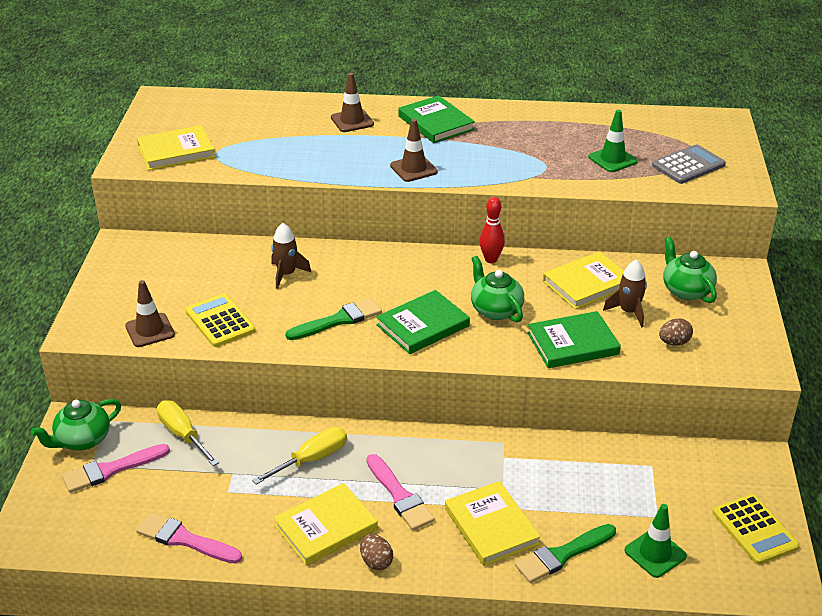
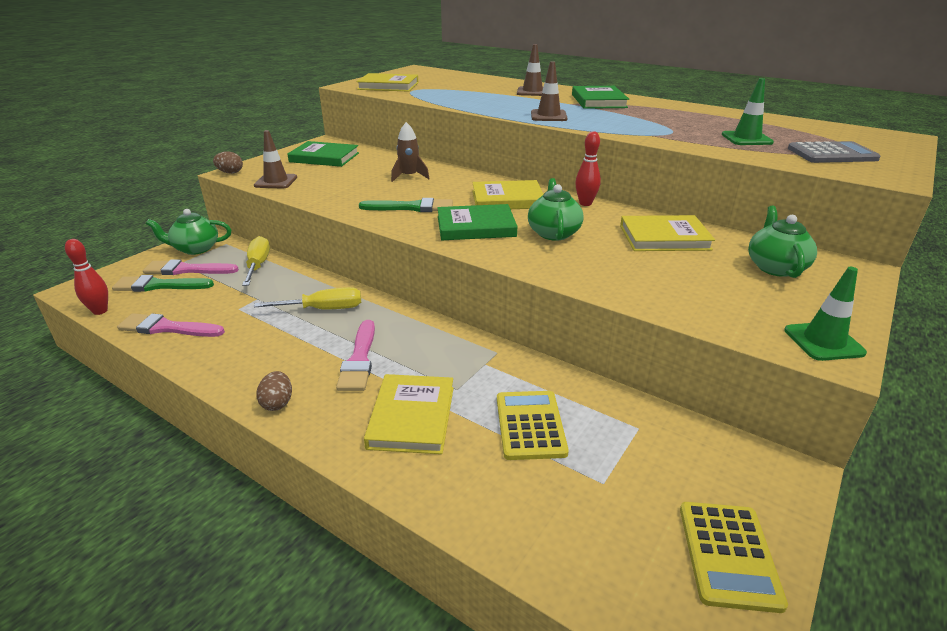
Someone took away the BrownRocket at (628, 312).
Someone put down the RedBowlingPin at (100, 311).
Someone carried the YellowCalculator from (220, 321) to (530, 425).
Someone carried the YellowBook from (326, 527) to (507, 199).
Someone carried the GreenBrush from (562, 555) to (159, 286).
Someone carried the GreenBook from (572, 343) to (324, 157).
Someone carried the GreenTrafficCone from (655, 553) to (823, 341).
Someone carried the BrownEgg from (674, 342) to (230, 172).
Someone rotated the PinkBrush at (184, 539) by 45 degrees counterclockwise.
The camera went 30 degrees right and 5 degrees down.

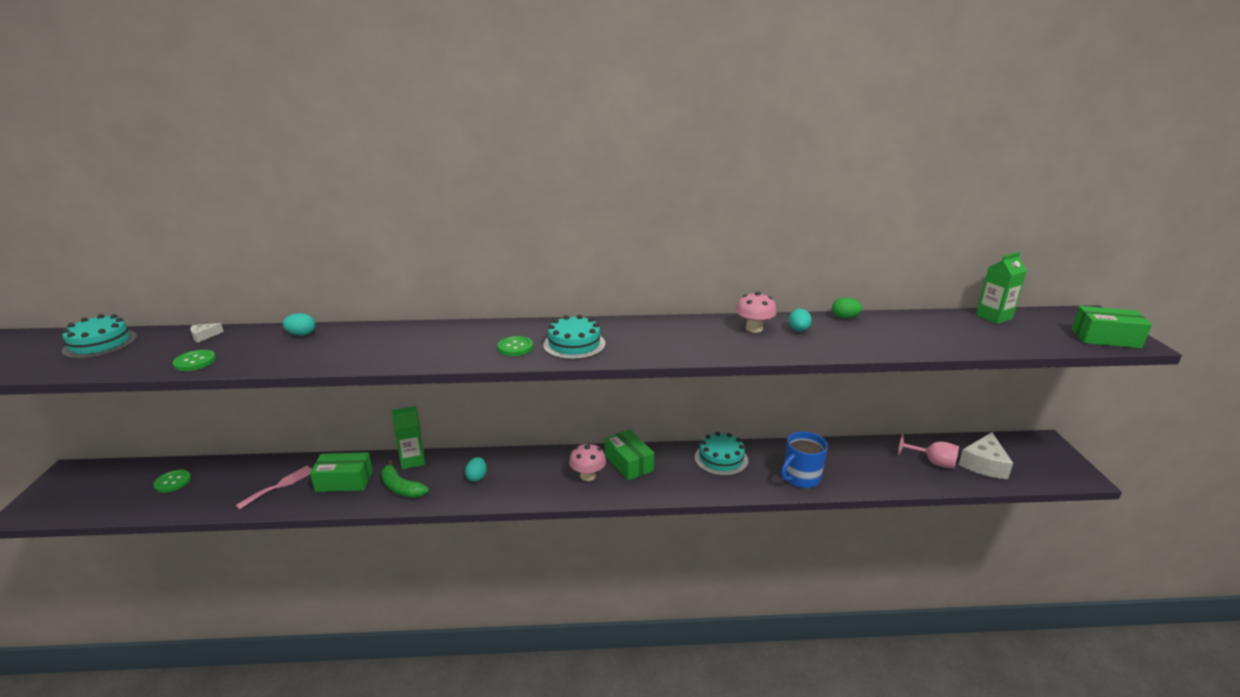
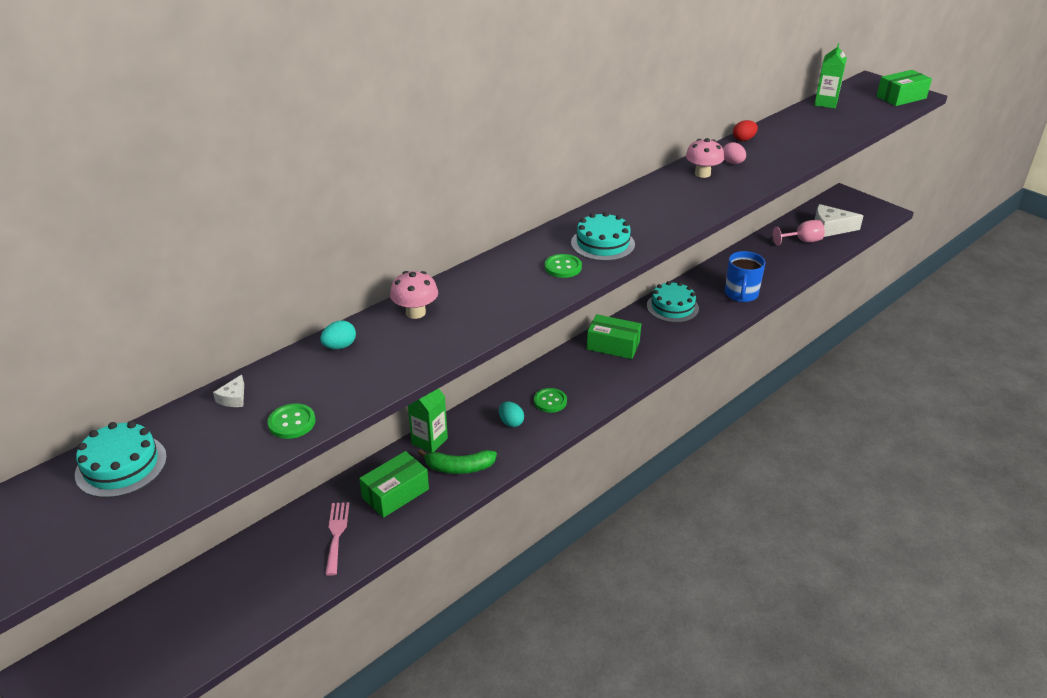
Someone carried the GreenButton from (173, 482) to (550, 401).
Someone carried the PinkMushroom from (587, 476) to (415, 312).
Someone repainted the TurquoiseEgg at (798, 330), which became the PinkEgg at (732, 163).
Someone repainted the GreenEgg at (844, 318), which became the RedEgg at (743, 139).
Someone rotated the WhiteCheese at (984, 464) by 105 degrees clockwise.
The camera went 40 degrees left and 10 degrees up.

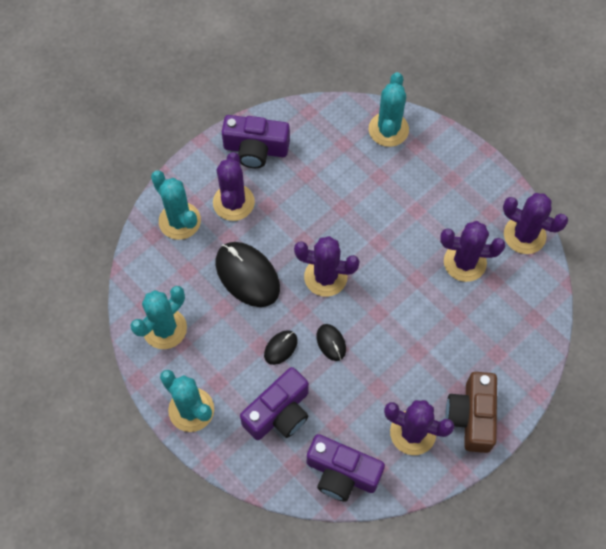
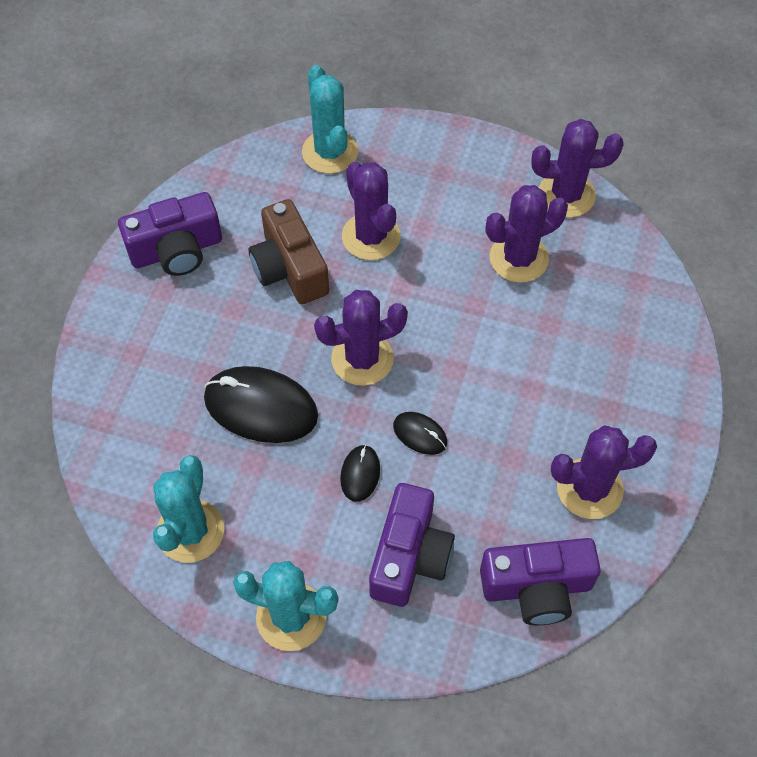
Someone took away the TurquoiseCactus at (179, 221).
Someone carried the PurpleCactus from (233, 202) to (371, 236).
Someone carried the BrownCamera from (471, 416) to (290, 268).
The camera went 30 degrees left and 5 degrees down.

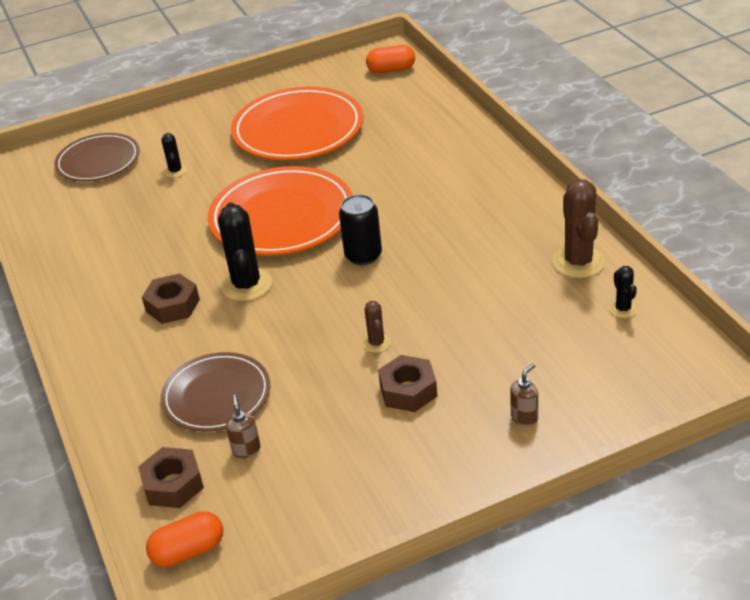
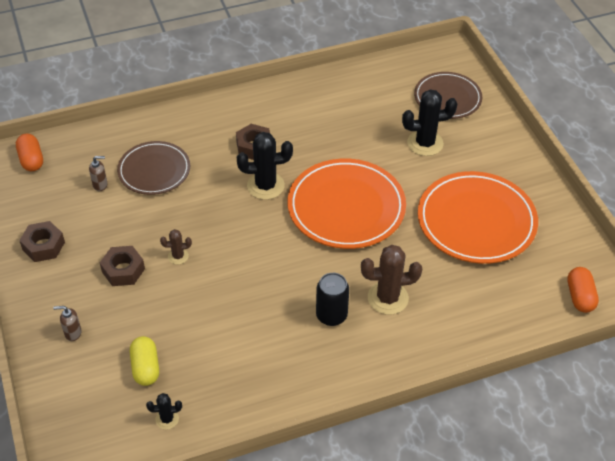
Someone put down the YellowCapsule at (145, 367).
Someone carried the BrownNut from (173, 484) to (43, 246).
Someone carried the BlackCan from (363, 256) to (331, 315).
Someone carried the BrownCactus from (578, 262) to (388, 298).
Someone rotated the BrownSoapDispenser at (524, 418) by 135 degrees clockwise.
Someone scaled the BlackCactus at (175, 171) by 1.93.
The camera went 90 degrees right and 10 degrees up.

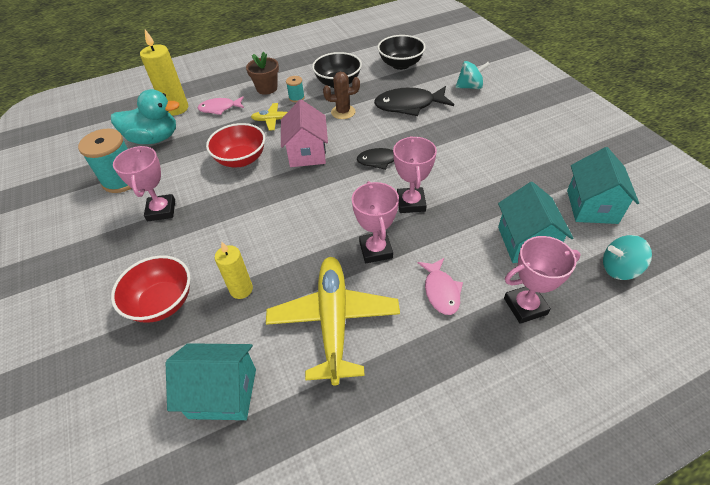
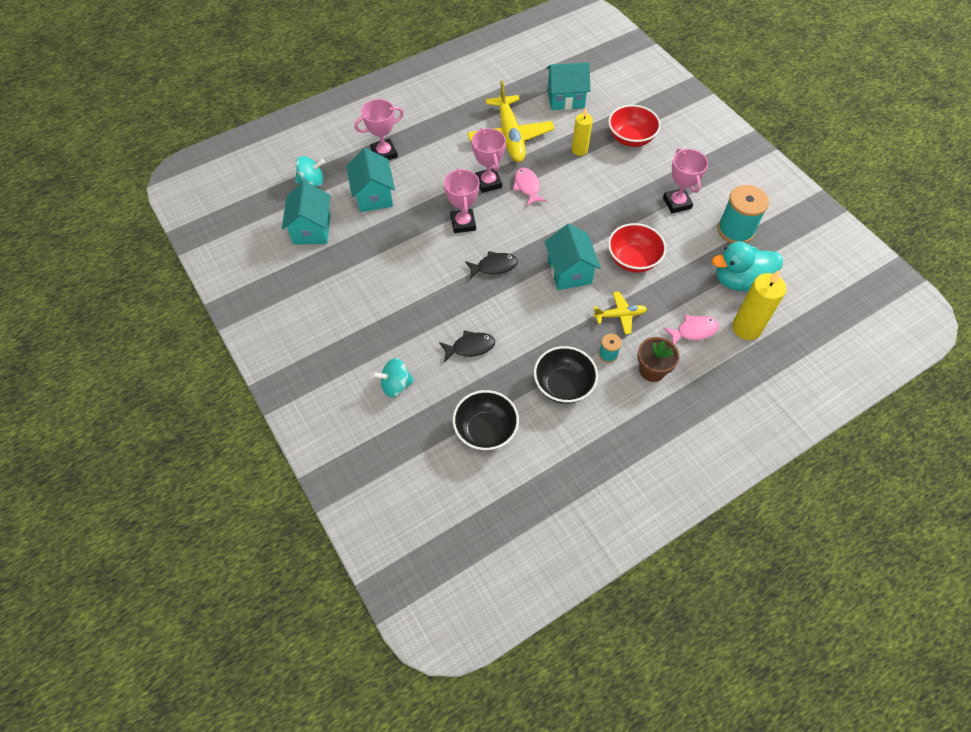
Someone took away the BrownCactus at (343, 112).
Someone carried the PinkFish from (441, 291) to (527, 187).
Someone repainted the PinkHouse at (307, 153), which became the TurquoiseHouse at (569, 271).
Someone scaled the BlackFish at (409, 105) by 0.61.
The camera went 170 degrees right and 10 degrees up.

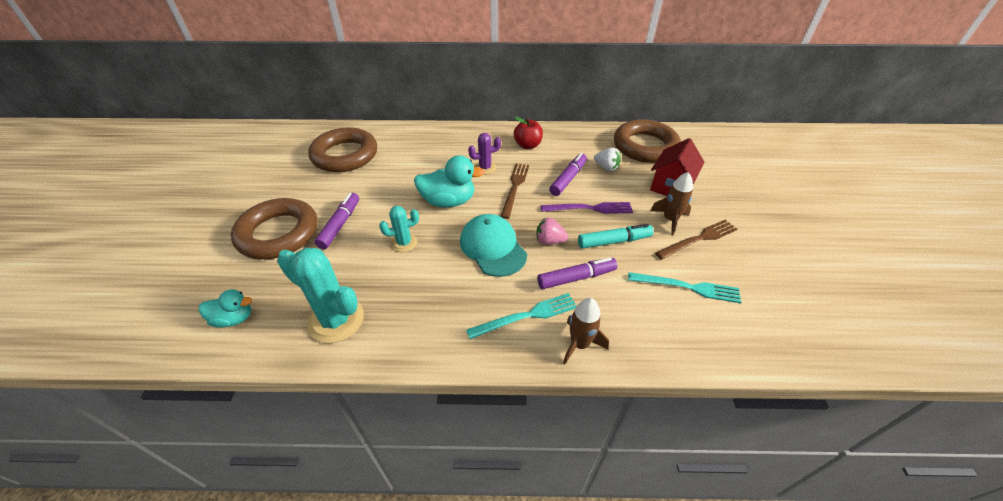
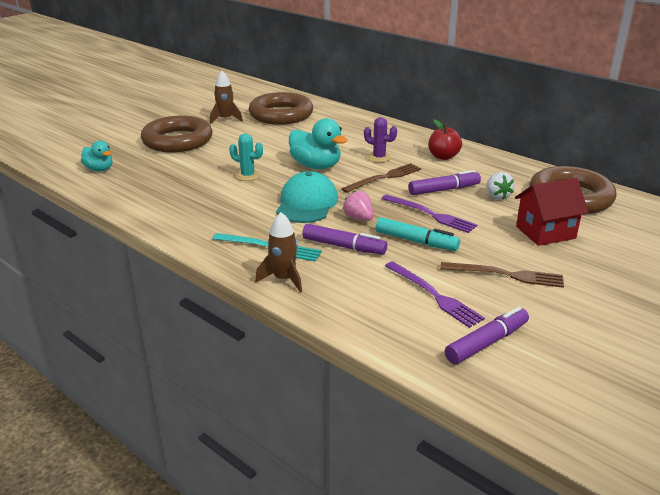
Someone took away the TurquoiseCactus at (336, 320).
Someone carried the PurpleMarker from (340, 225) to (486, 343).
Someone carried the BrownRocket from (670, 220) to (226, 119).
Someone repainted the TurquoiseFork at (687, 287), which became the PurpleFork at (434, 295).
The camera went 40 degrees right and 15 degrees down.

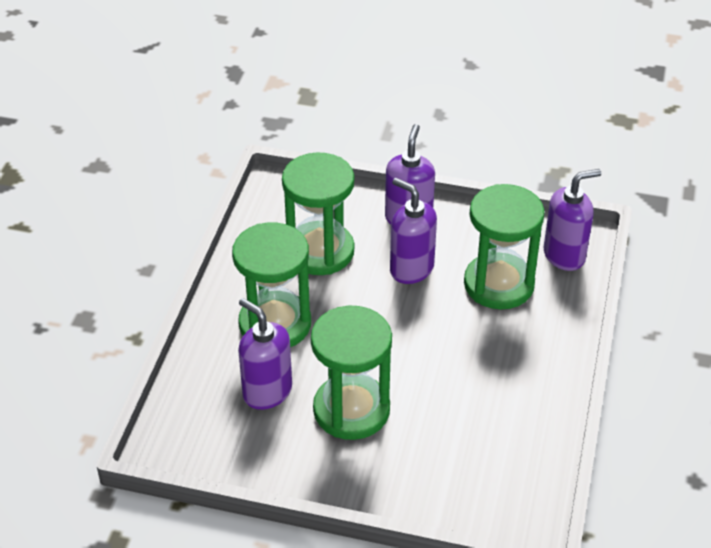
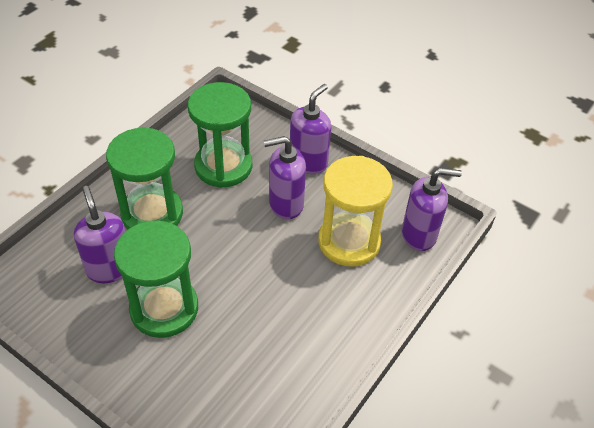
Someone repainted the GreenHourglass at (499, 284), which became the YellowHourglass at (349, 241).
Someone rotated the PurpleSoapDispenser at (411, 269) by 75 degrees counterclockwise.
The camera went 20 degrees right and 5 degrees up.

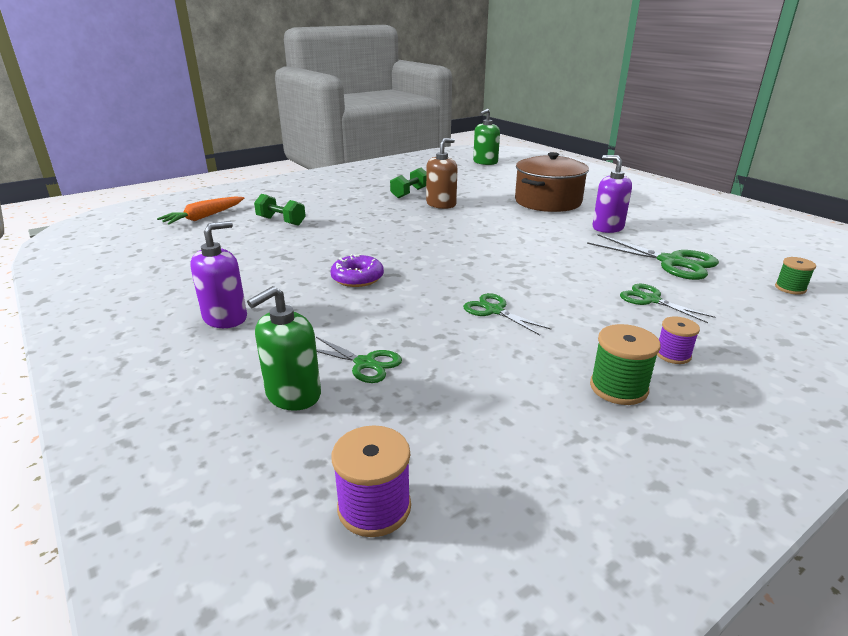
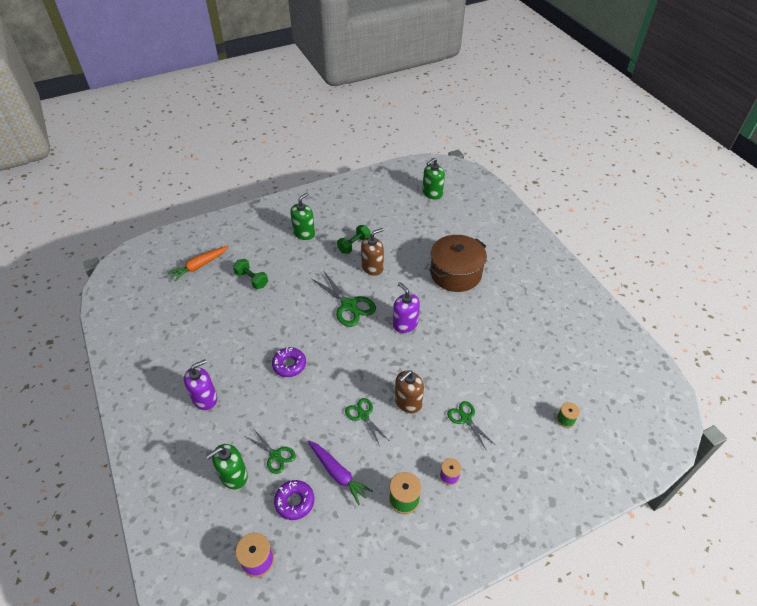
Someone put down the PurpleDonut at (294, 502).
Someone put down the GreenSoapDispenser at (304, 233).
Someone put down the PurpleCarrot at (338, 474).
Someone put down the BrownSoapDispenser at (408, 402).
Someone carried the GreenScissors from (671, 262) to (349, 305).
Someone carried the PurpleSoapDispenser from (607, 227) to (405, 324).
The camera went 10 degrees right and 20 degrees up.

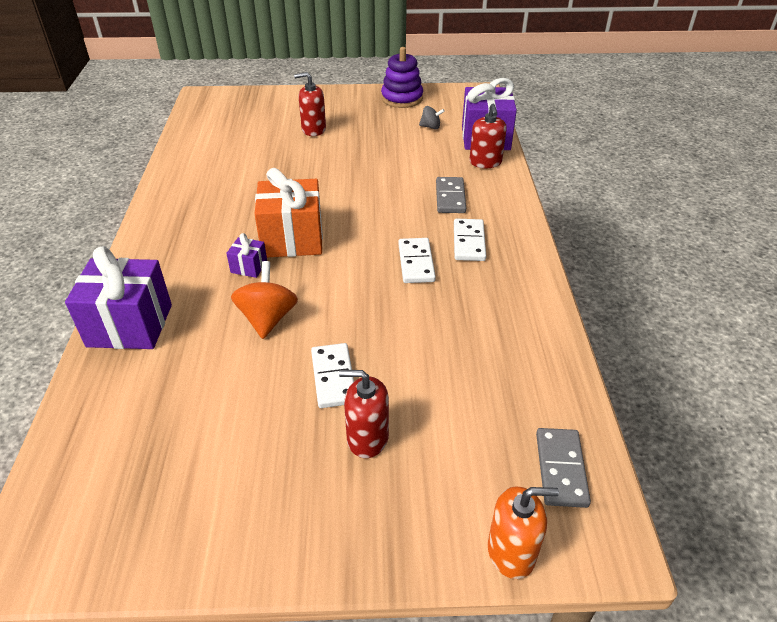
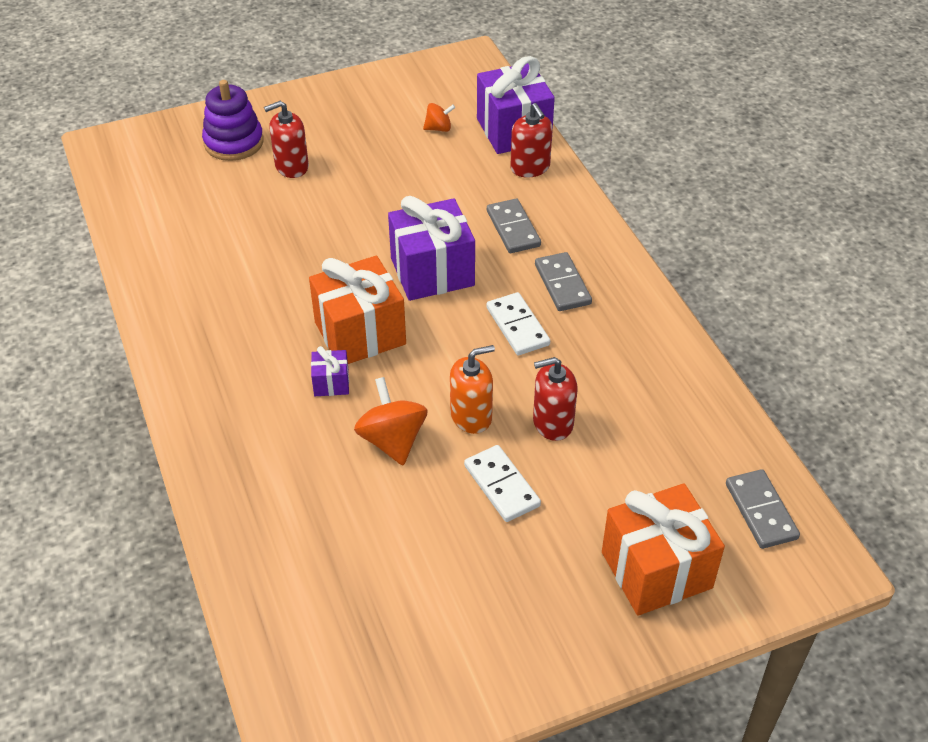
Someone put down the OrangeGift at (656, 570).
Someone carried the PurpleGift from (130, 325) to (432, 272).
Someone carried the RedSoapDispenser from (367, 438) to (552, 423).
Someone carried the PurpleStackingToy from (402, 98) to (234, 142).
Someone carried the OrangeSoapDispenser from (511, 552) to (471, 416).
Someone repainted the GreySpinningTop at (430, 127), which became the OrangeSpinningTop at (438, 128).
Someone repainted the WhiteDomino at (468, 242), which became the GreyDomino at (562, 284).
The camera went 20 degrees left and 5 degrees up.

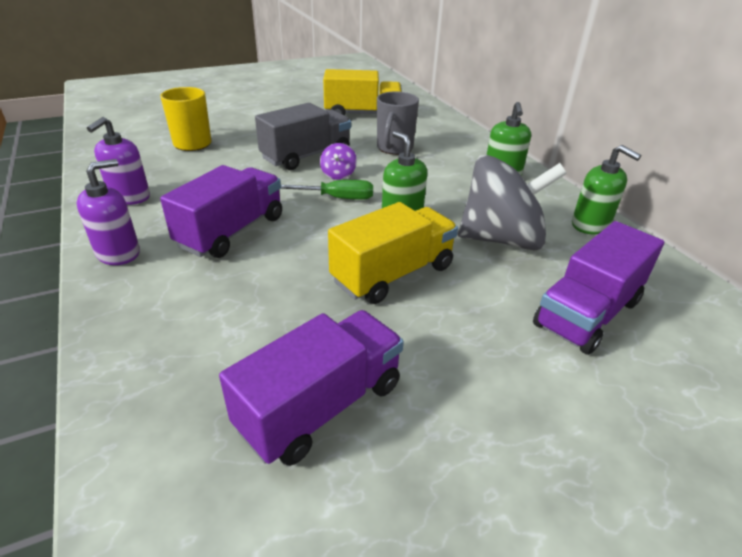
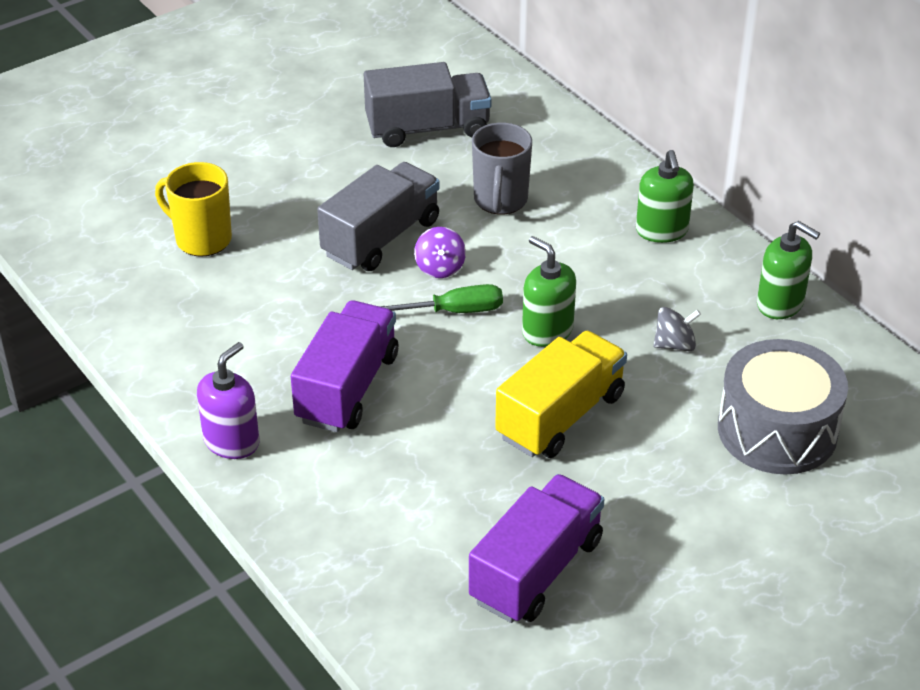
Someone took away the PurpleSoapDispenser at (129, 197).
Someone swapped the PurpleTruck at (587, 313) for the GreyDrum at (777, 430).
Someone repainted the YellowTruck at (362, 114), which became the GreyTruck at (427, 128).
Someone scaled the GreySpinningTop at (501, 239) by 0.41.
The camera went 10 degrees left and 5 degrees up.

